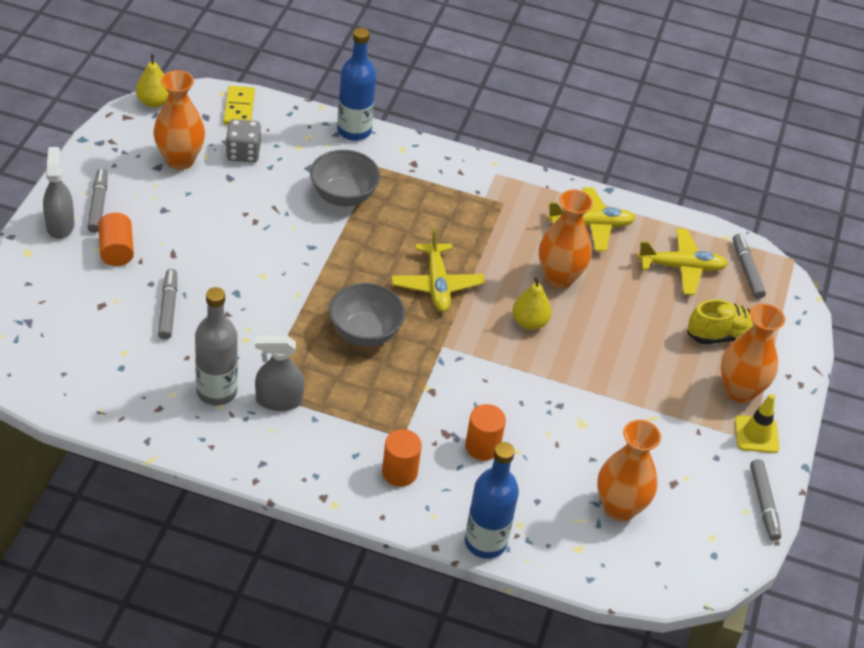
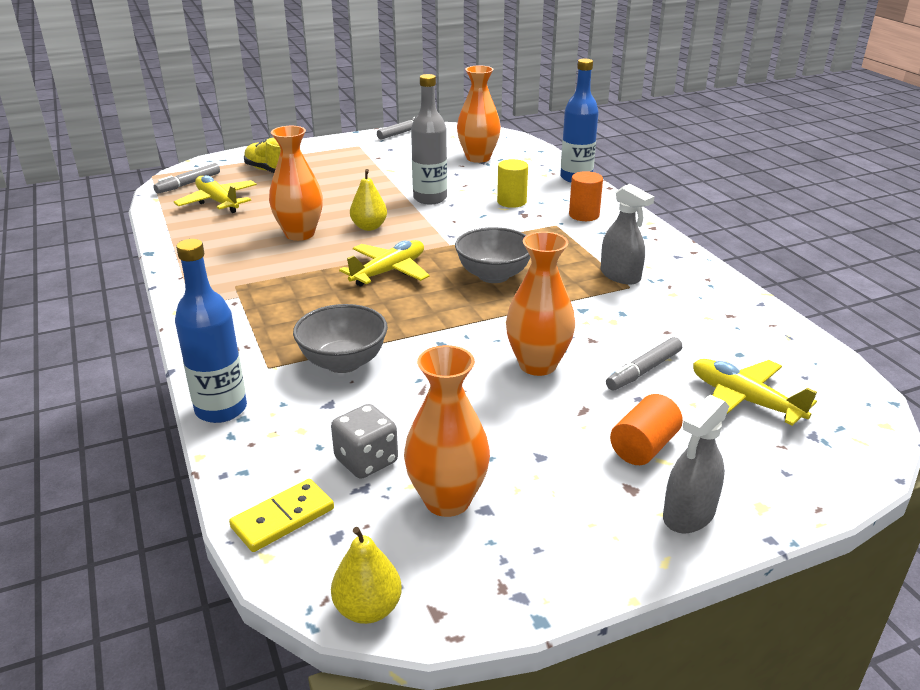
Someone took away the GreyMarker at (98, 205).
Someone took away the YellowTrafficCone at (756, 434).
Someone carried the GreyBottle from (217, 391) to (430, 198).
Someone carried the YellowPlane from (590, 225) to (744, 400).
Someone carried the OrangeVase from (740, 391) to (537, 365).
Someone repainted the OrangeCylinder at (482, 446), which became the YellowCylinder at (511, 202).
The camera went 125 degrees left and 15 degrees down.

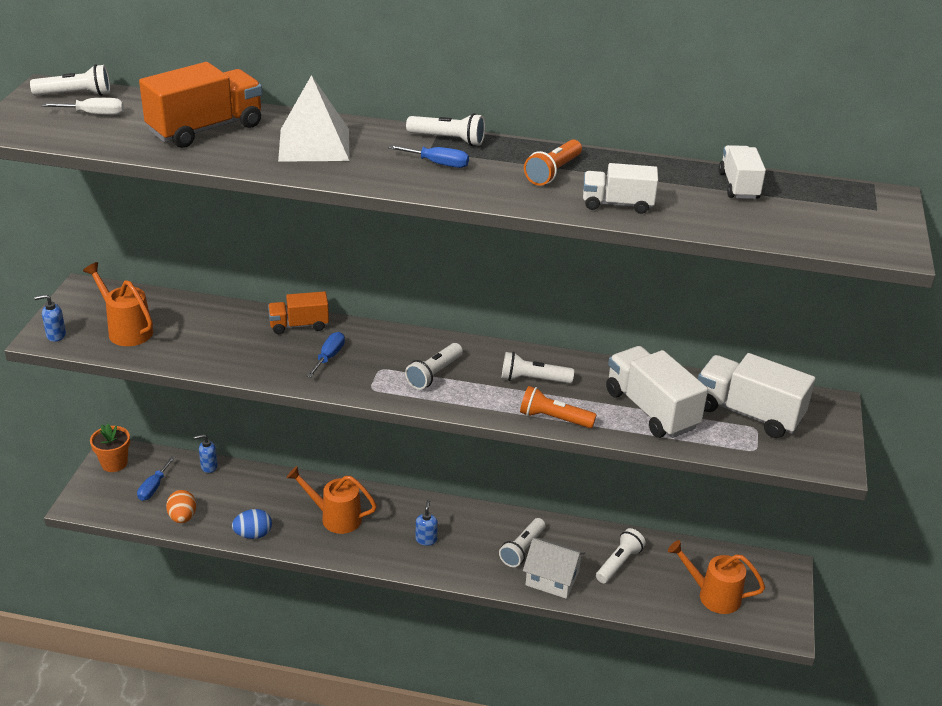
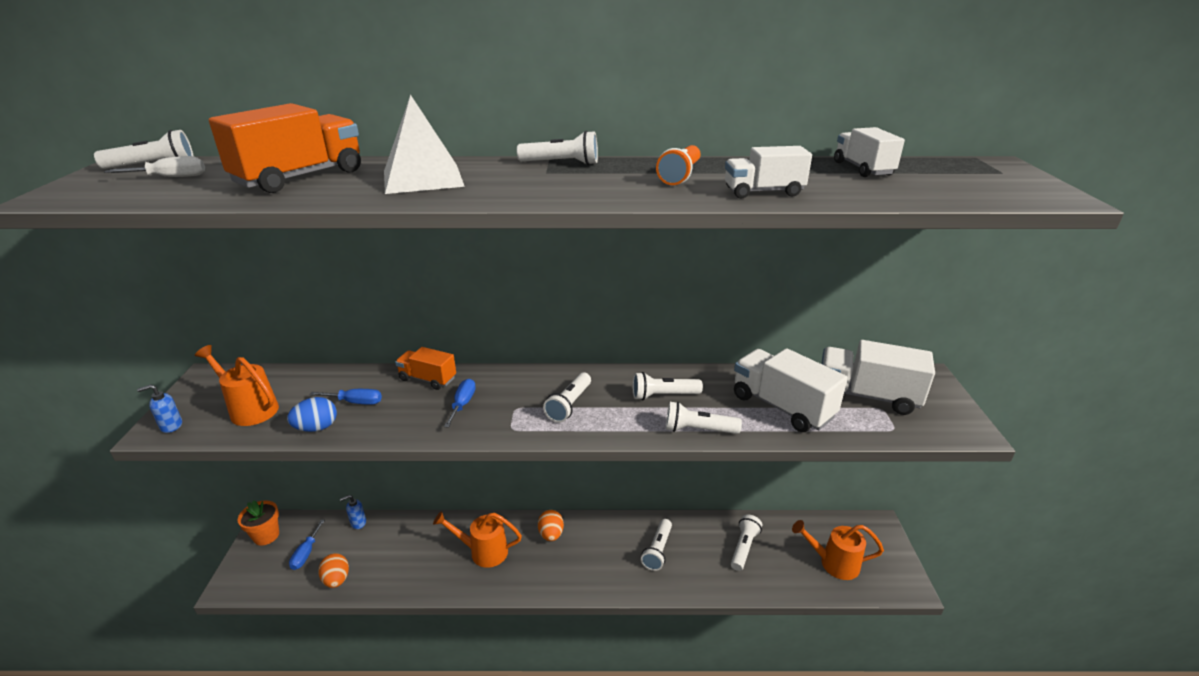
Someone took away the BlueSoapDispenser at (426, 539).
Someone took away the WhiteHouse at (552, 578).
Someone put down the OrangeEgg at (551, 534).
Someone carried the BlueEgg from (253, 534) to (317, 428).
Someone carried the BlueScrewdriver from (438, 164) to (355, 402).
Someone repainted the OrangeFlashlight at (554, 418), which became the WhiteFlashlight at (698, 430).
Someone rotated the OrangeTruck at (299, 325) by 45 degrees clockwise.
The camera went 10 degrees left and 5 degrees down.

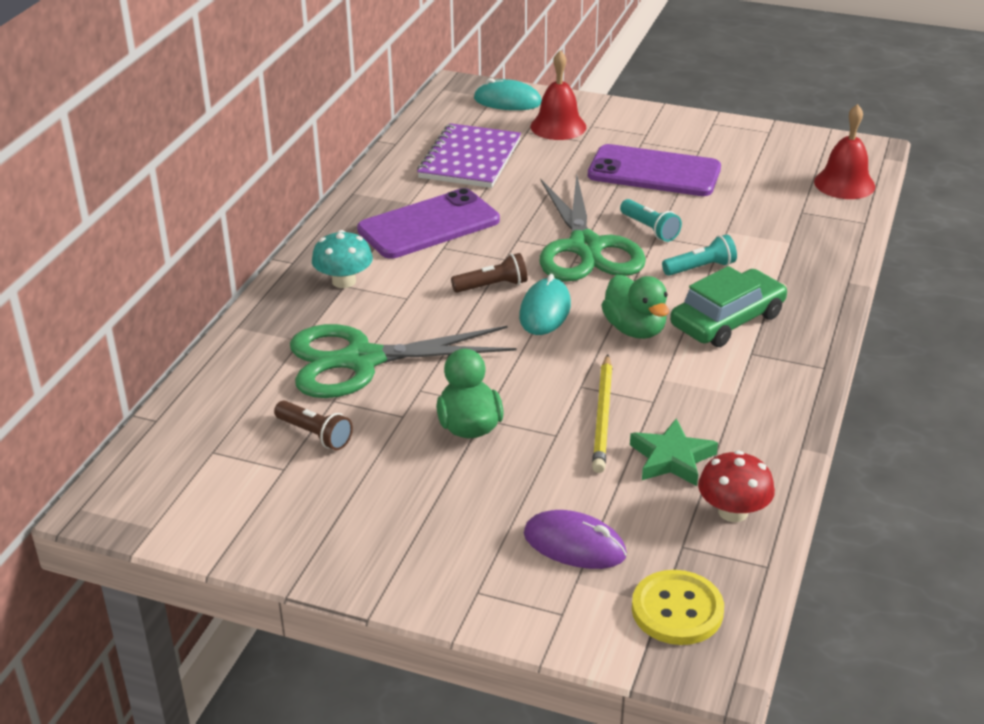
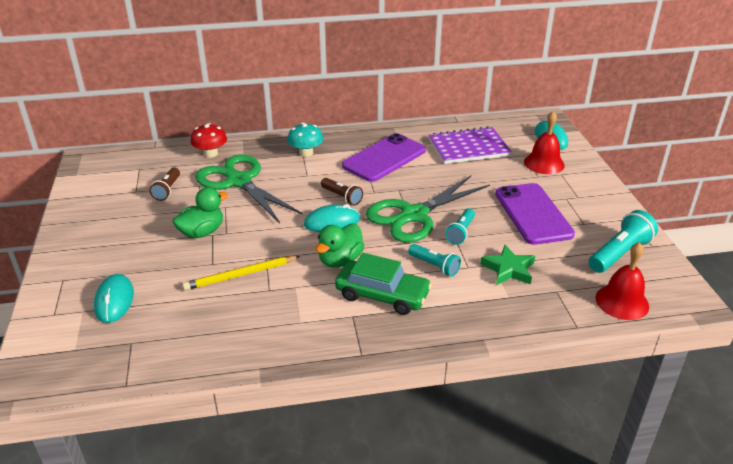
Someone took away the YellowButton at (677, 610).
Someone put down the TurquoiseFlashlight at (619, 253).
Someone carried the GreenStar from (671, 458) to (508, 269).
Someone carried the RedMushroom from (733, 512) to (210, 153).
Someone repainted the PurpleMouse at (574, 545), which became the TurquoiseMouse at (114, 301).
Someone rotated the PurplePhone at (428, 225) by 75 degrees counterclockwise.
The camera went 60 degrees right and 0 degrees up.

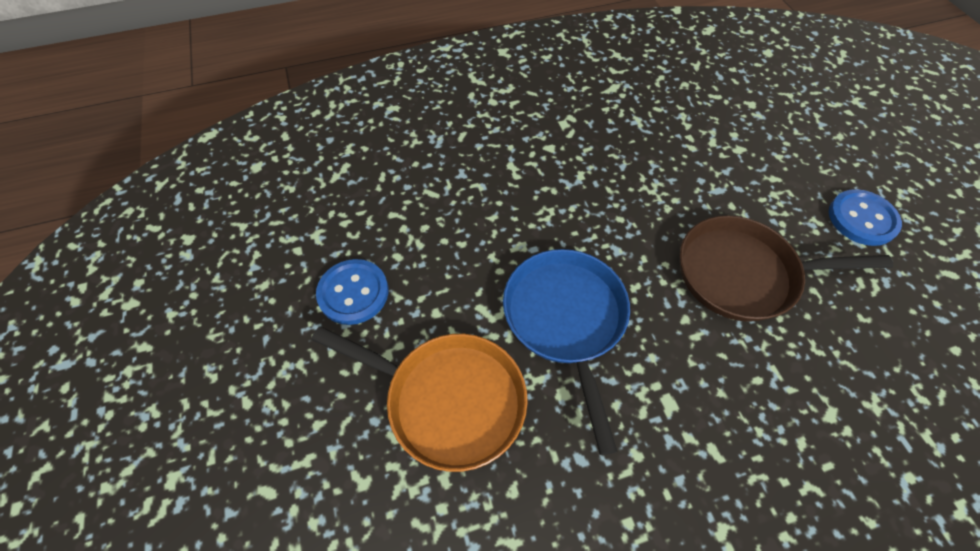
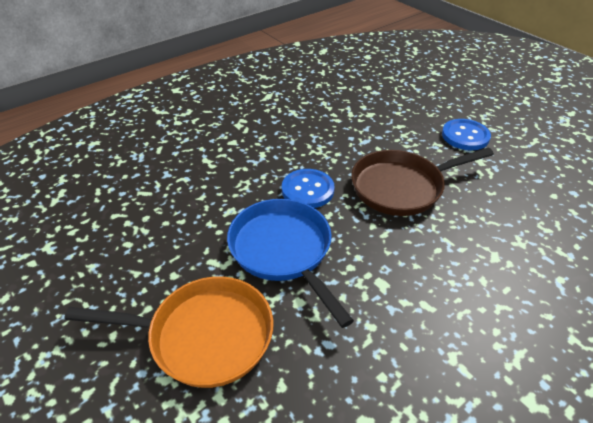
Someone carried the BlueButton from (353, 293) to (307, 190).
The camera went 20 degrees left and 15 degrees down.

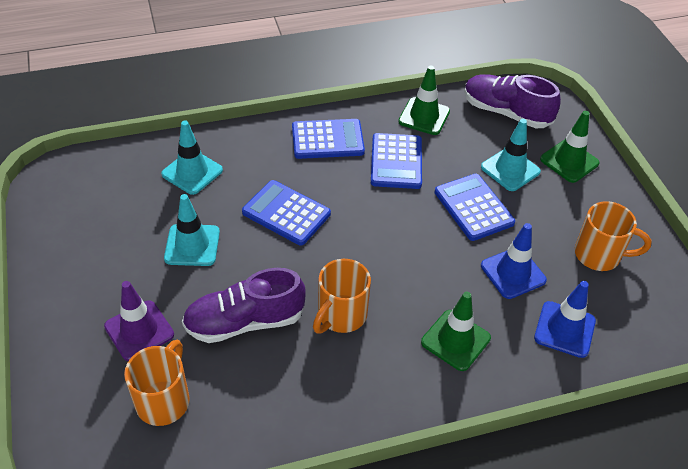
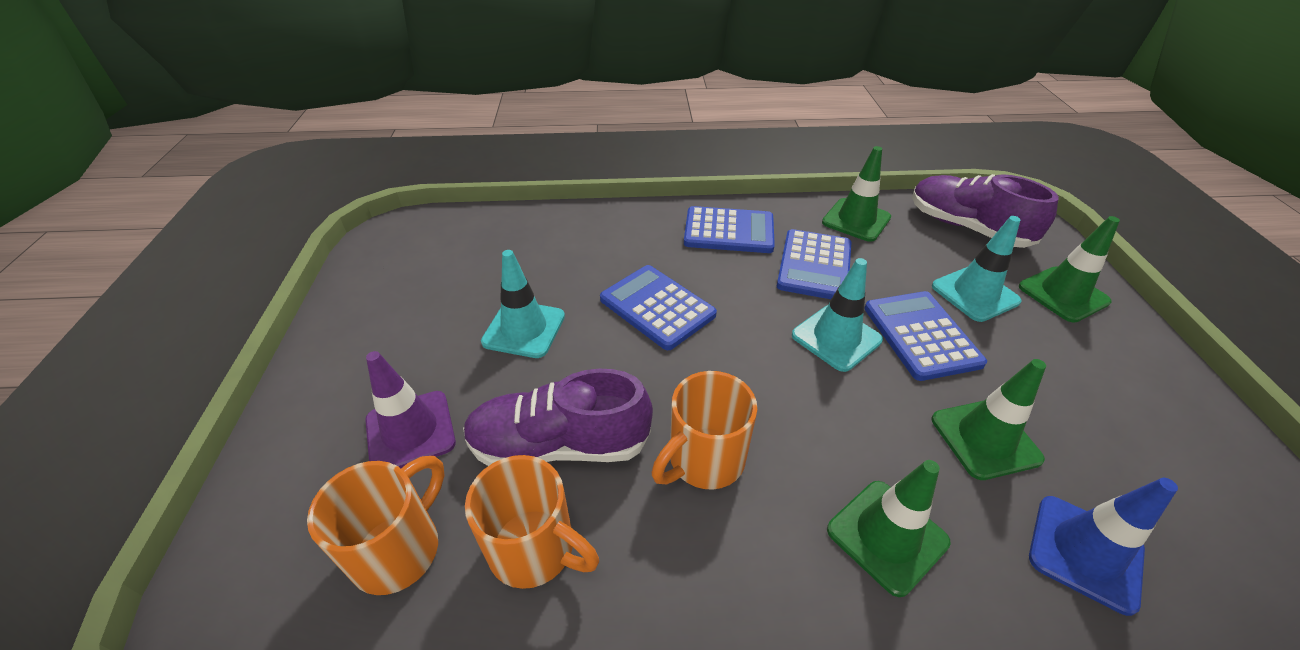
Someone carried the TurquoiseTrafficCone from (192, 172) to (836, 338).
Someone carried the OrangeMug from (599, 255) to (535, 549).
Someone repainted the BlueTrafficCone at (513, 273), which became the GreenTrafficCone at (985, 439).
The camera went 15 degrees right and 5 degrees down.

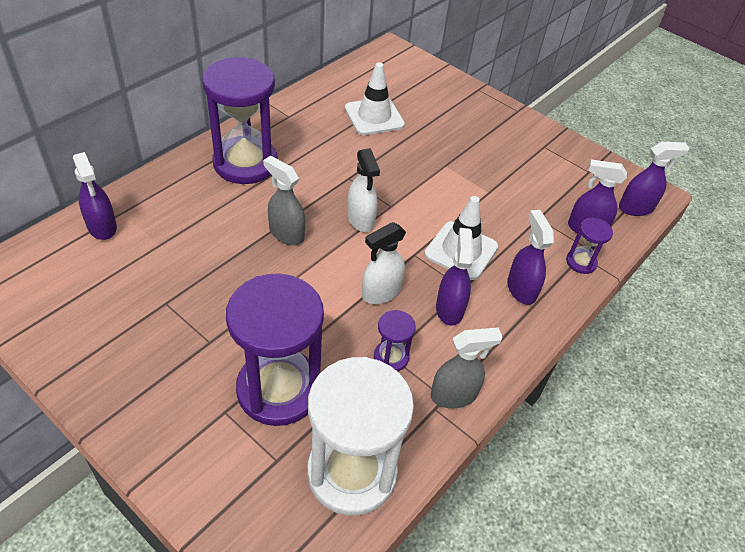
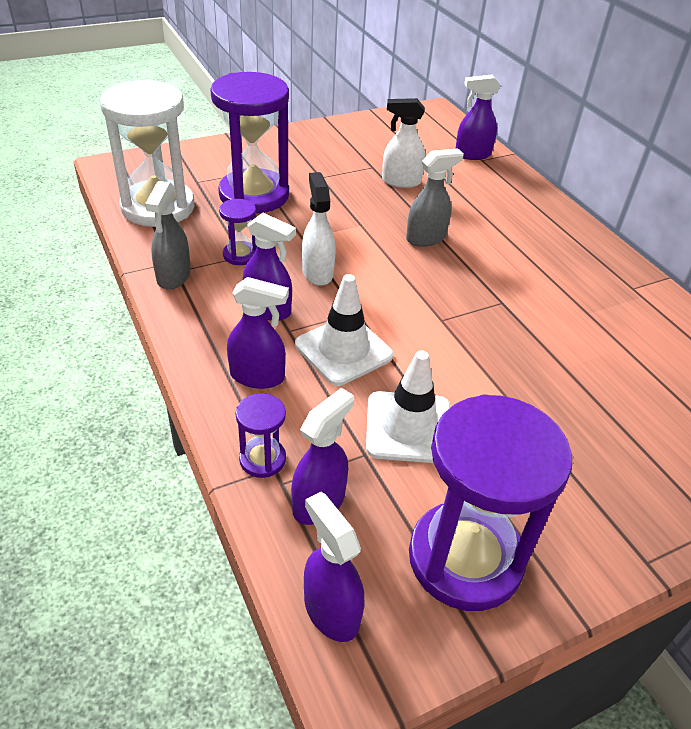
Someone carried the PurpleHourglass from (245, 163) to (465, 558).
Someone carried the WhiteTrafficCone from (374, 117) to (409, 427).
Someone carried the WhiteSprayBottle from (361, 220) to (401, 181).
Someone rotated the PurpleSprayBottle at (636, 208) by 135 degrees clockwise.
The camera went 115 degrees right and 5 degrees down.

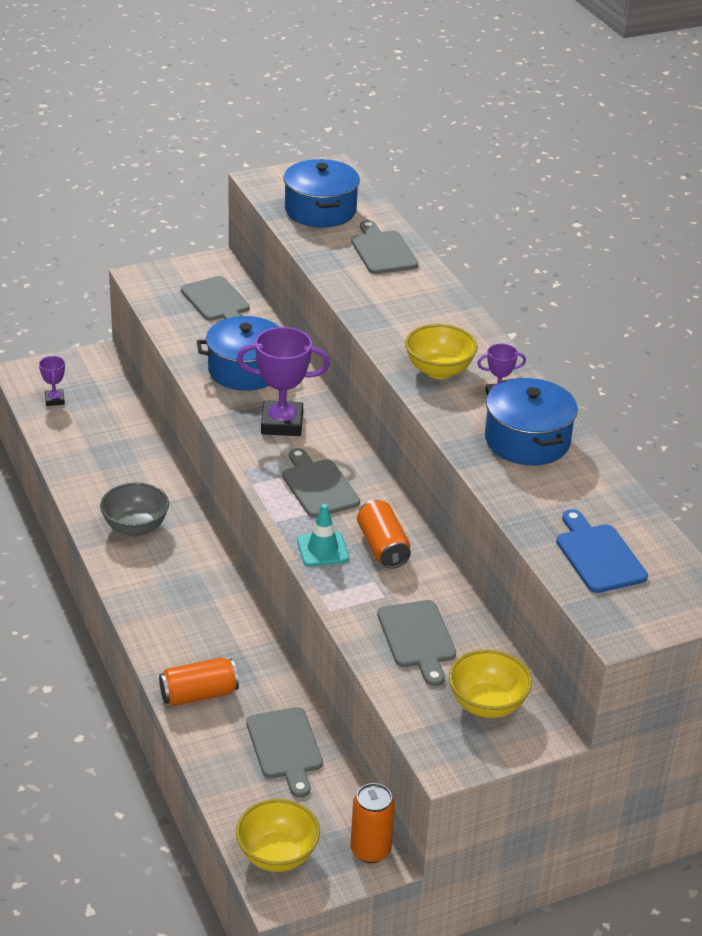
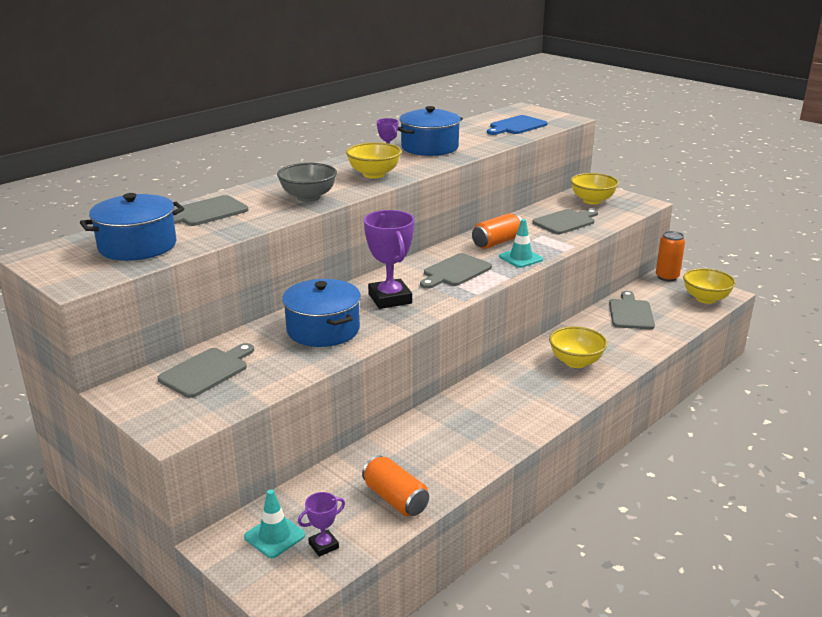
Someone put down the TurquoiseTrafficCone at (274, 536).
Someone put down the YellowBowl at (575, 362).
Someone carried the GreyBowl from (135, 527) to (308, 197).
Someone carried the OrangeCan from (199, 694) to (395, 499).
Someone rotated the GreyCuttingBoard at (285, 747) by 45 degrees counterclockwise.
The camera went 110 degrees left and 10 degrees down.

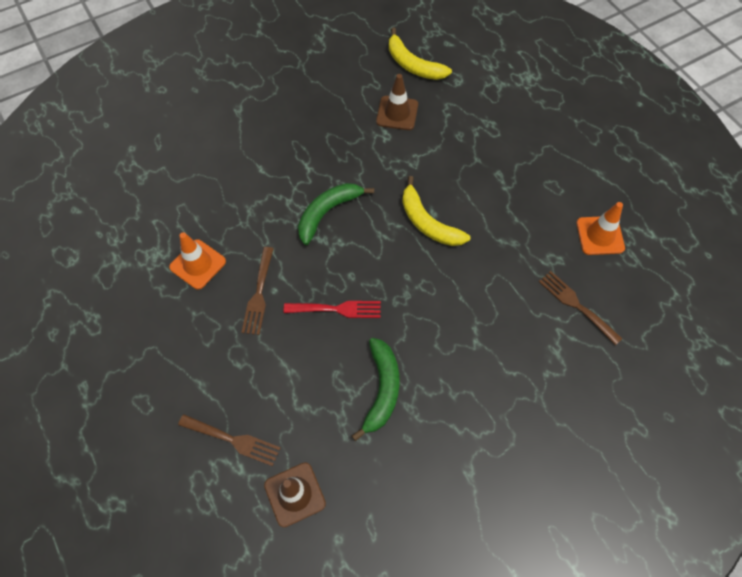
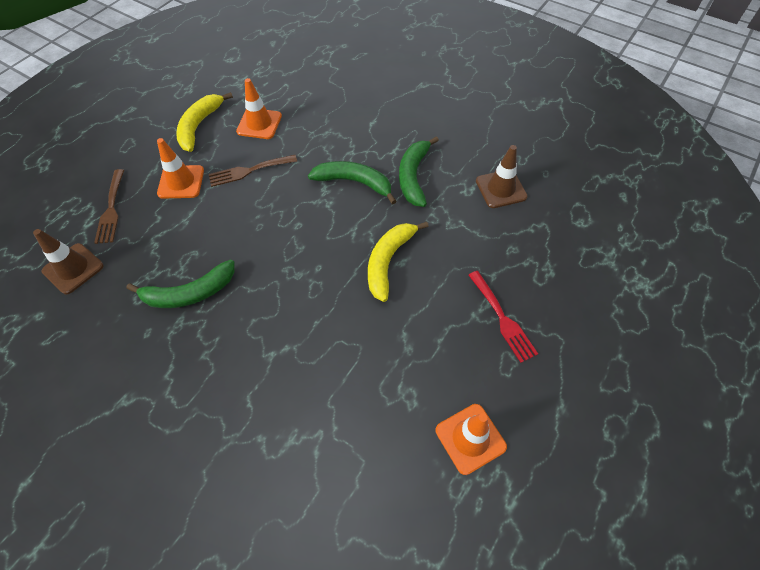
Someone took away the BrownFork at (576, 305).
Someone put down the OrangeTrafficCone at (181, 182).
Someone put down the GreenBanana at (413, 176).
Someone carried the RedFork from (337, 309) to (502, 319).
Someone carried the YellowBanana from (413, 65) to (199, 126).
The camera went 65 degrees right and 5 degrees down.

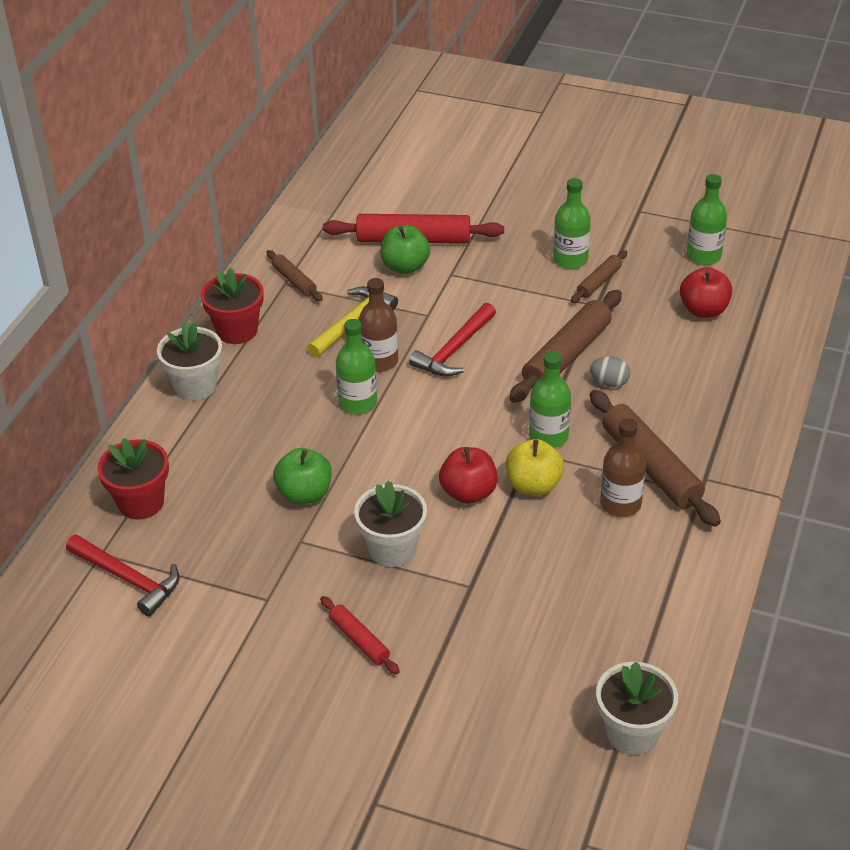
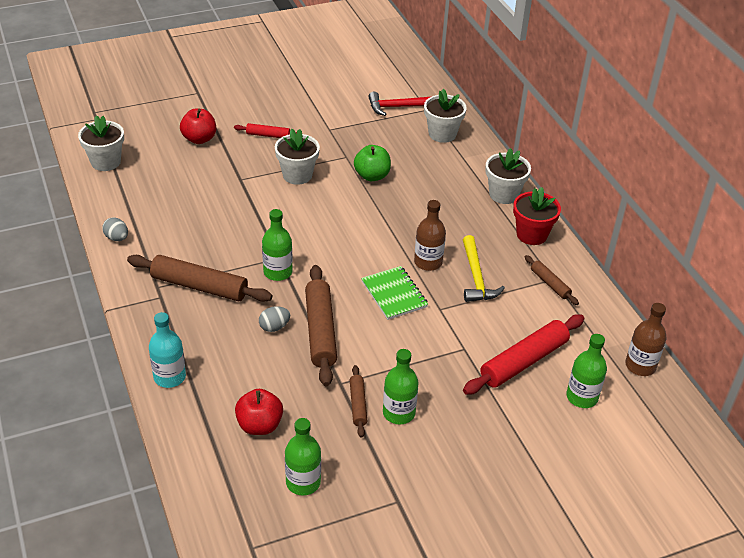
Someone took away the GreenApple at (405, 266).
Someone took away the YellowApple at (533, 485).
Someone put down the GreyEgg at (117, 238).
Someone put down the TurquoiseBottle at (169, 377).
Someone carried the GreenBottle from (358, 403) to (582, 397).
Someone carried the RedApple from (468, 493) to (199, 139).
Someone carried the BrownBottle from (620, 504) to (640, 366).
Someone swapped the RedHammer at (454, 350) for the GreenNotebook at (394, 294).
Someone repainted the RedFlowerPot at (141, 502), which became the WhiteFlowerPot at (442, 134).
Someone rotated the BrownRollingPin at (294, 281) by 45 degrees clockwise.
The camera went 135 degrees right and 0 degrees up.

